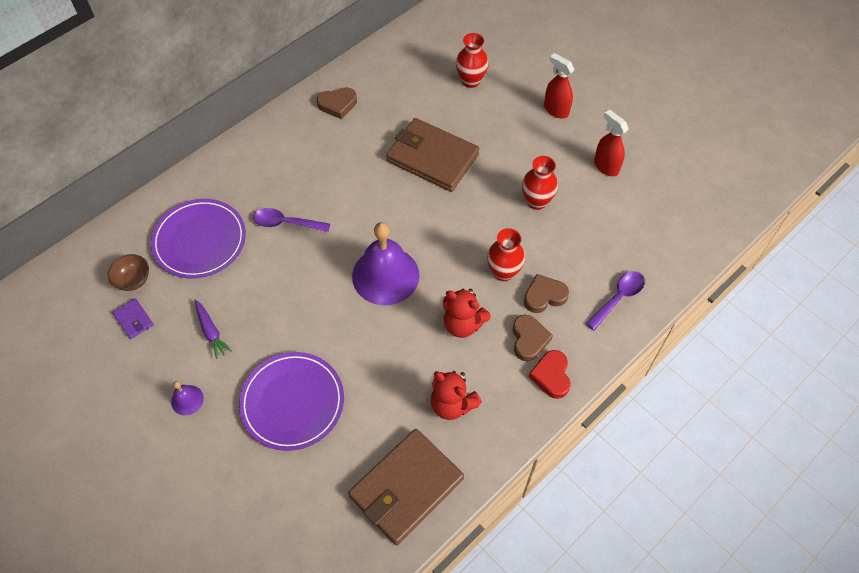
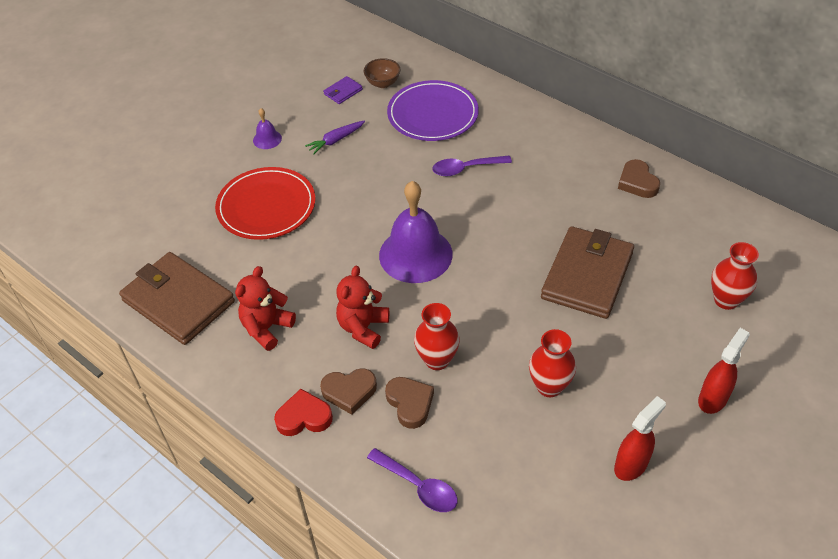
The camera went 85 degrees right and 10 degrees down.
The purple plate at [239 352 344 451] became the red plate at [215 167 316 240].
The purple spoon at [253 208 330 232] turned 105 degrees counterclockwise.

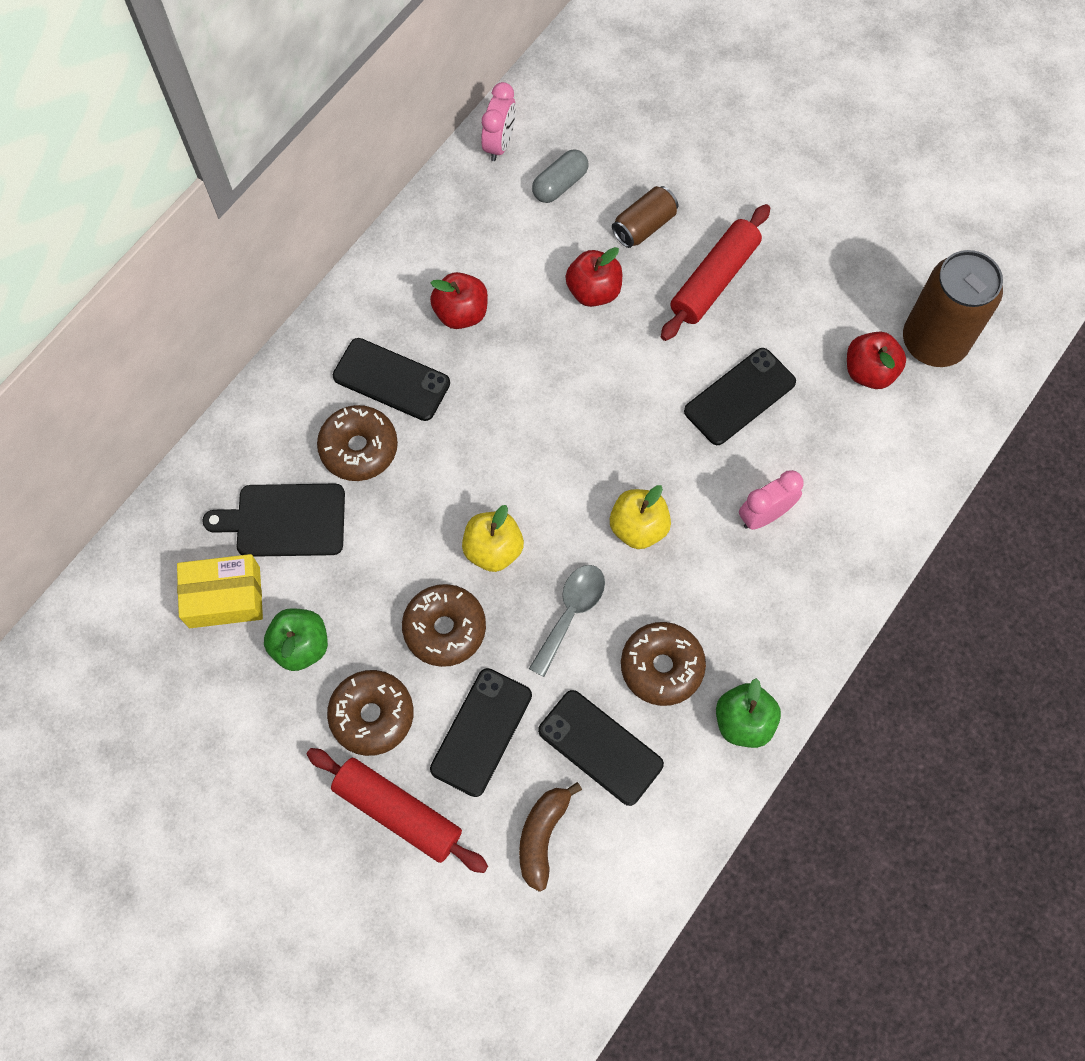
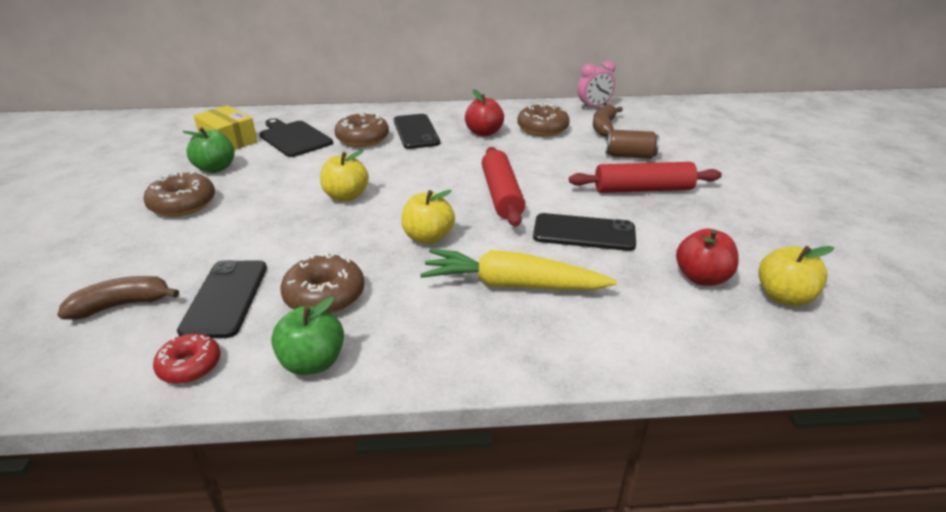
The camera went 50 degrees right and 35 degrees down.
The red donut at [153 333 221 384] appeared.
The pink clock at [739 470 804 530] was replaced by the yellow carrot at [420 249 617 290].
The red rolling pin moved from [306 748 488 873] to [482 147 525 227].
The brown donut moved from [402 584 486 667] to [517 103 570 137].
The grey capsule at [532 150 588 203] was replaced by the brown banana at [593 104 623 137].
The brown can at [903 250 1003 367] was replaced by the yellow apple at [758 246 834 306].
The black phone at [430 668 532 797] disappeared.
The grey spoon at [529 565 605 677] disappeared.
The red apple at [565 247 622 307] disappeared.

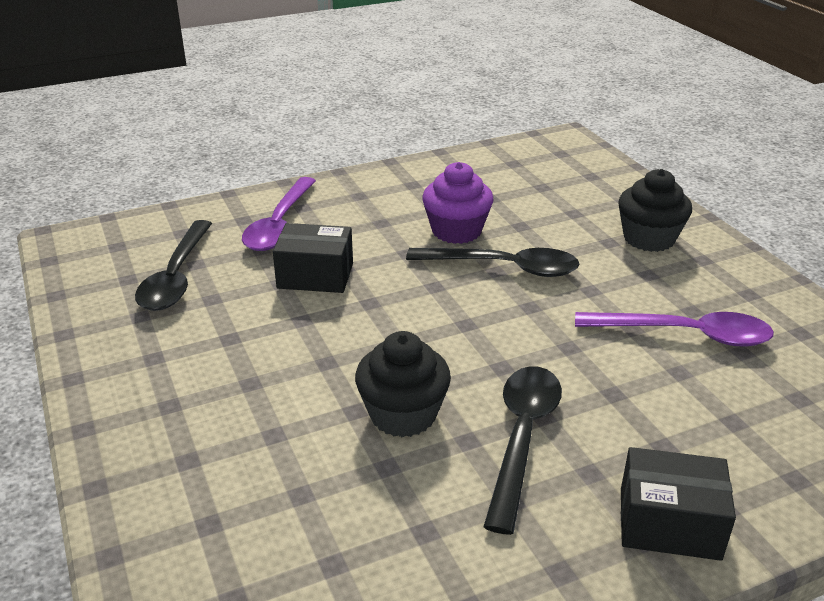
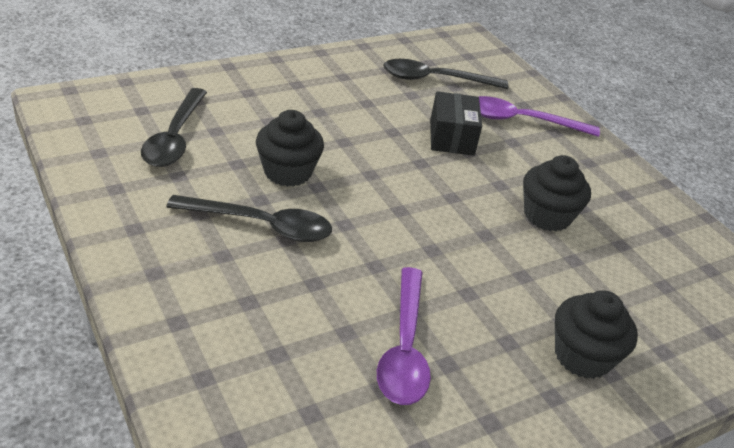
The camera went 80 degrees right and 5 degrees up.
The black spoon moved from [406 248 580 277] to [141 88 207 167].
The purple cupcake at [422 162 494 244] became the black cupcake at [523 155 591 231].
The black box at [621 447 736 561] disappeared.

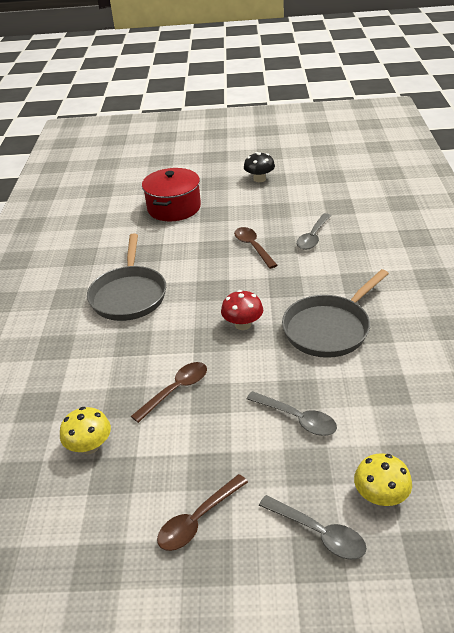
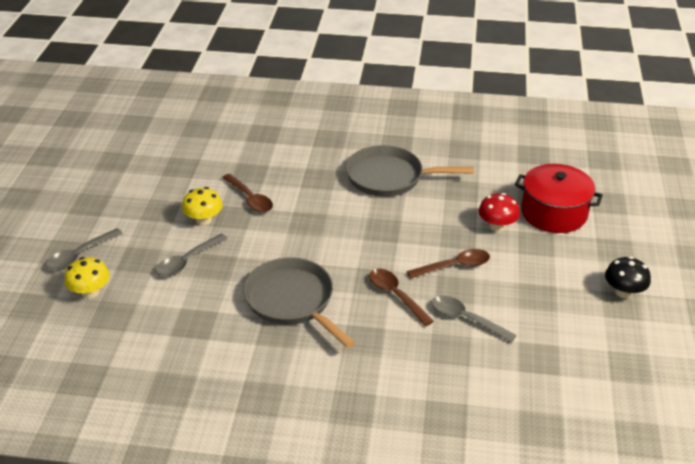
The camera went 95 degrees right and 0 degrees up.
The yellow mushroom moved from [60 407 111 454] to [182 187 223 226].
The brown spoon moved from [157 474 248 551] to [369 269 434 326].
The red mushroom moved from [221 290 263 330] to [479 193 520 232].

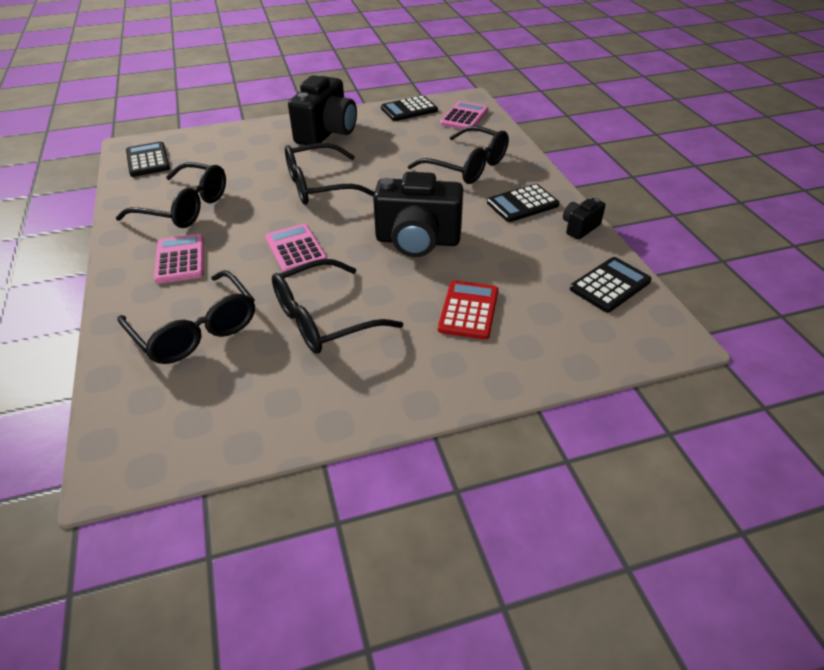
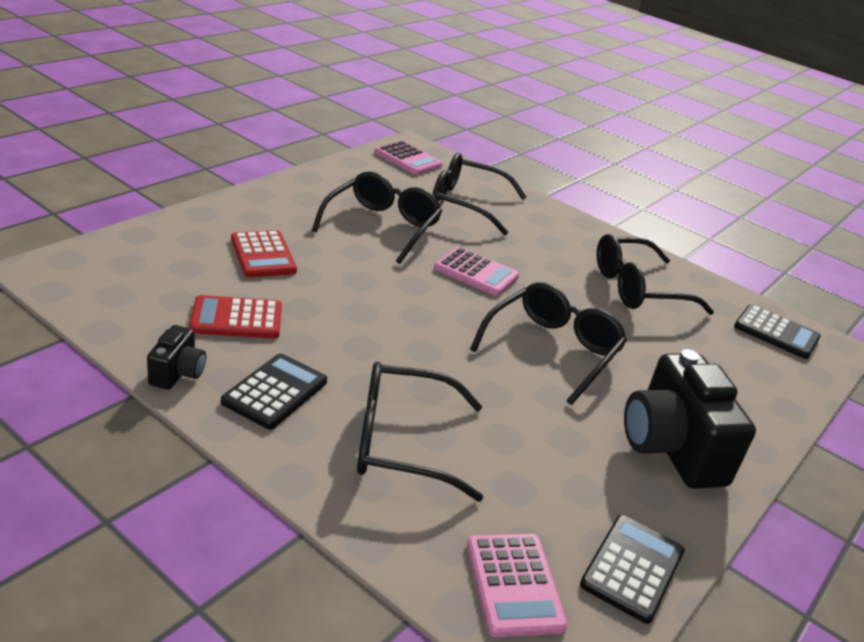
The camera went 140 degrees right and 10 degrees down.
The red calculator at [189 295 282 339] appeared.
The pink calculator moved from [154 234 204 284] to [375 141 443 175].
The black camera at [373 172 463 257] disappeared.
The black calculator at [570 257 652 313] disappeared.

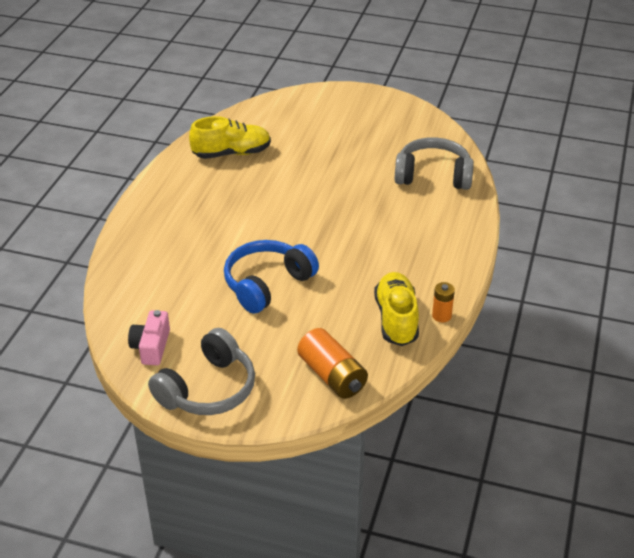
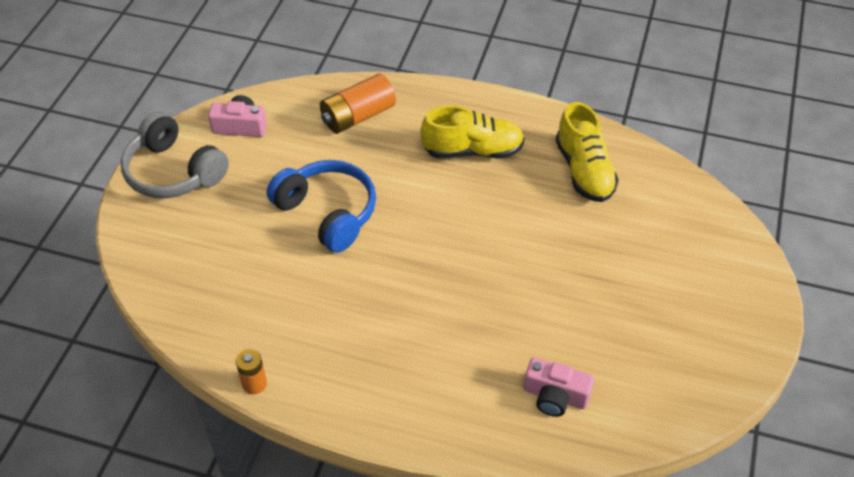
The camera went 90 degrees right and 10 degrees up.
The orange battery moved from [297 328 368 399] to [320 73 396 134].
The yellow shoe moved from [374 272 419 346] to [420 105 524 158].
The grey headphones at [395 137 474 190] was replaced by the pink camera at [524 357 594 417].

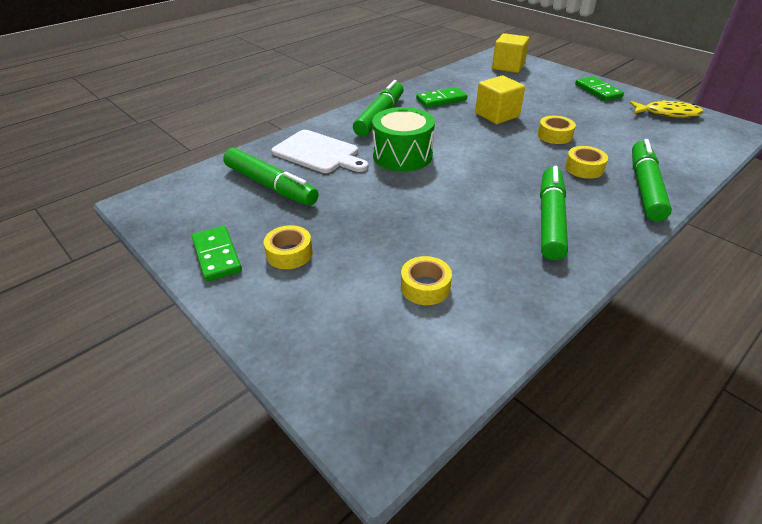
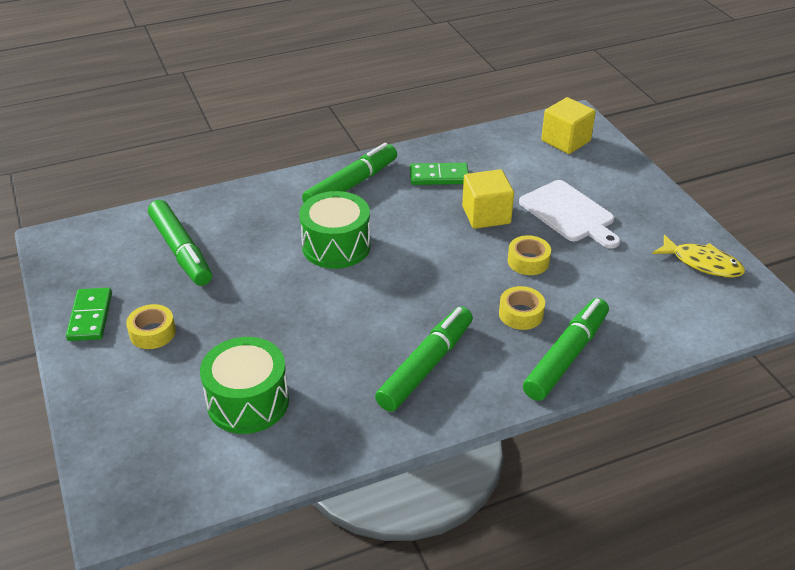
The camera went 20 degrees right and 0 degrees up.
The yellow tape at [401 256 452 305] was replaced by the green drum at [200 337 289 434].
The white cutting board moved from [272 130 368 173] to [519 180 620 249].
The green domino at [575 76 624 101] disappeared.

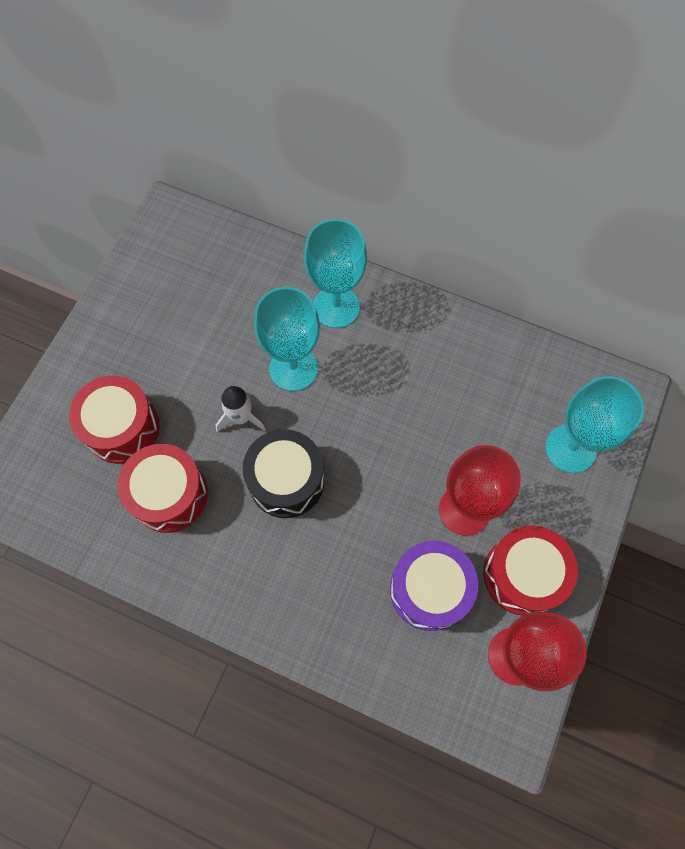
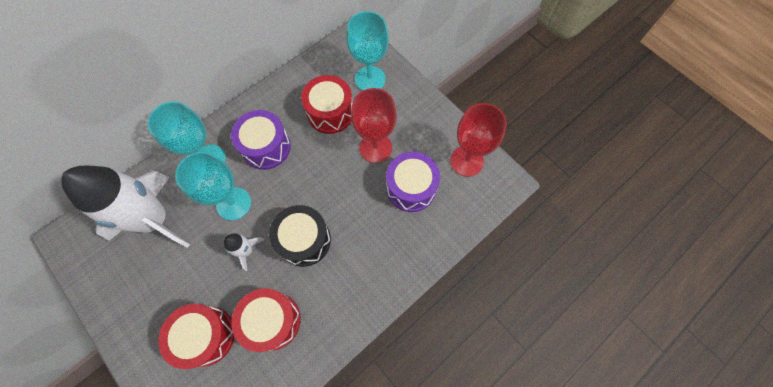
The camera went 65 degrees left and 0 degrees up.
The white rocket at [61 166 190 248] appeared.
The purple drum at [231 110 291 170] appeared.
The red drum moved from [483 526 578 615] to [301 75 352 134].

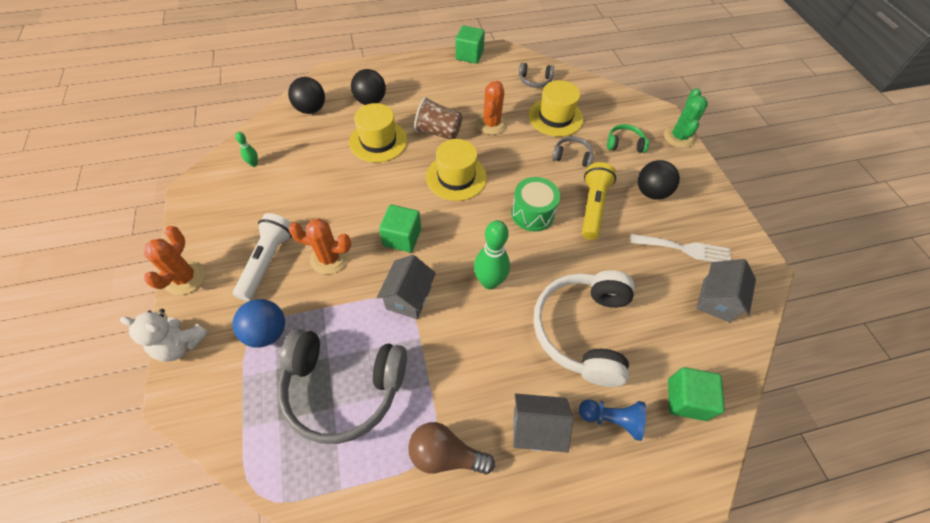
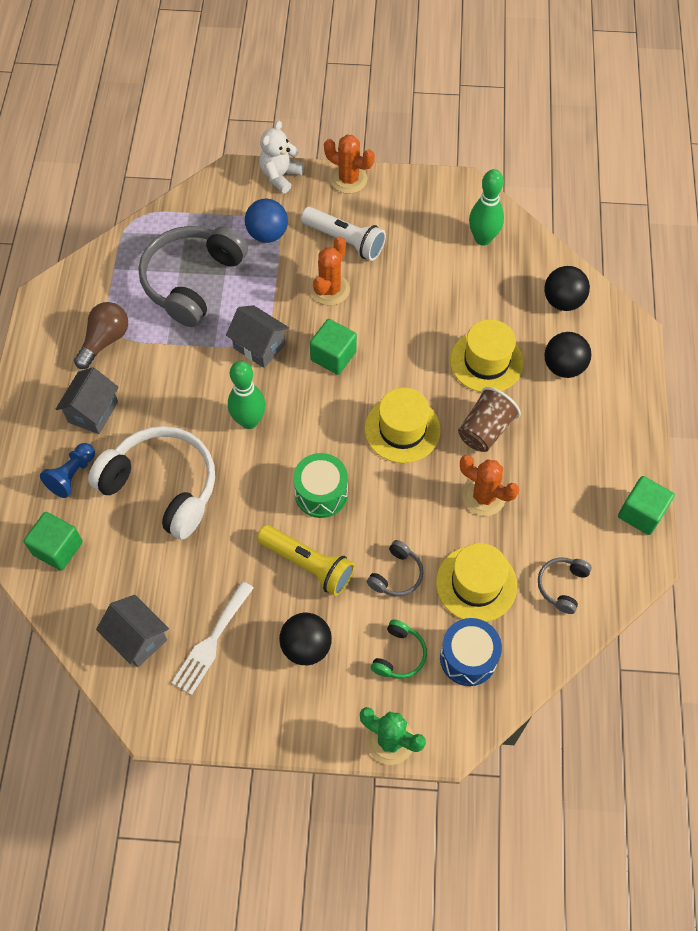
The camera went 110 degrees right and 5 degrees up.
The blue drum at [440 618 502 686] appeared.
The green bowling pin at [235 132 258 167] changed to 2.05 times the size.

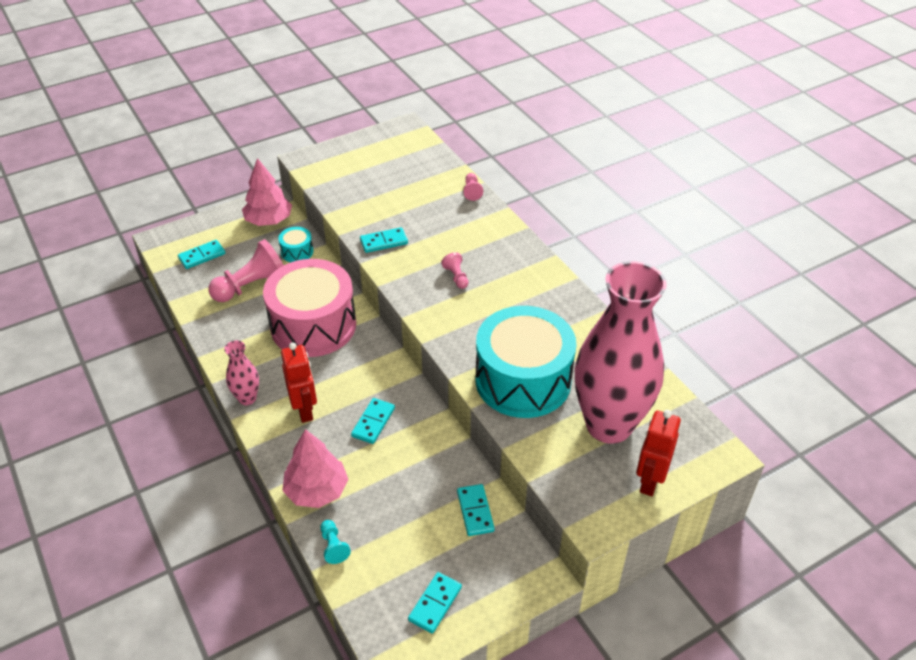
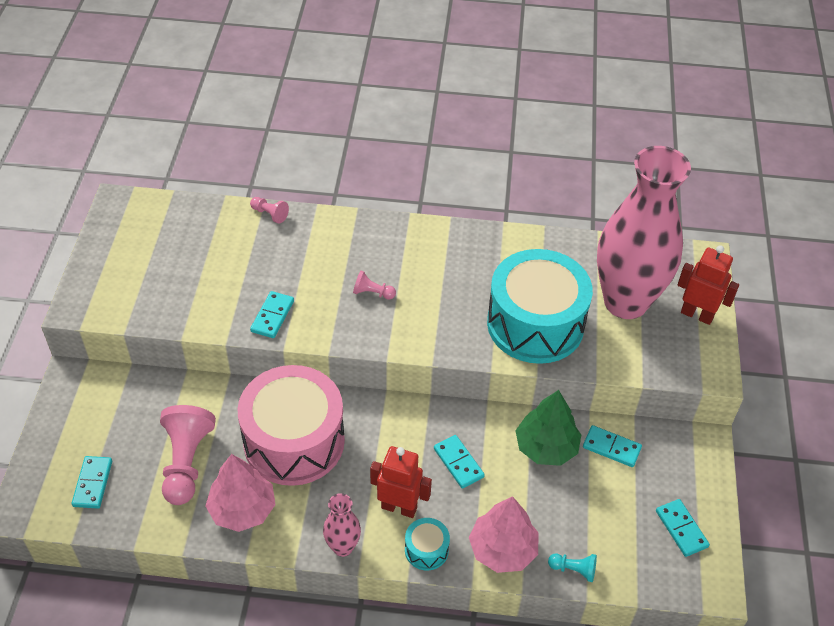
The camera went 55 degrees left and 5 degrees up.
The pink tree moved from [242 158 292 226] to [205 454 276 532].
The turquoise drum moved from [278 227 313 262] to [405 518 450 571].
The green tree at [515 390 581 466] appeared.
The red robot at [636 410 681 496] turned 150 degrees clockwise.

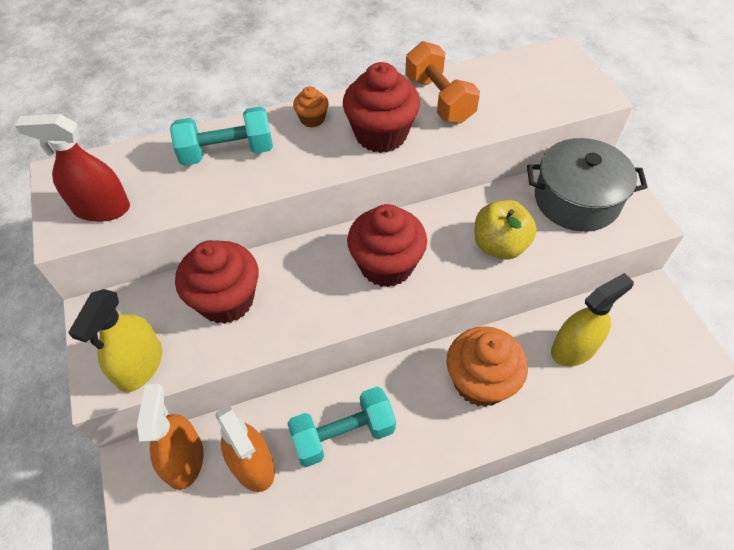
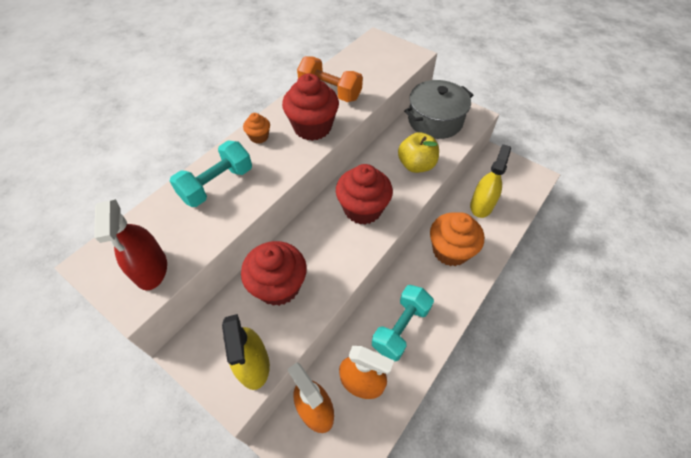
The camera went 35 degrees left and 0 degrees up.
The red spray bottle at [15 114 130 222] turned 75 degrees counterclockwise.

